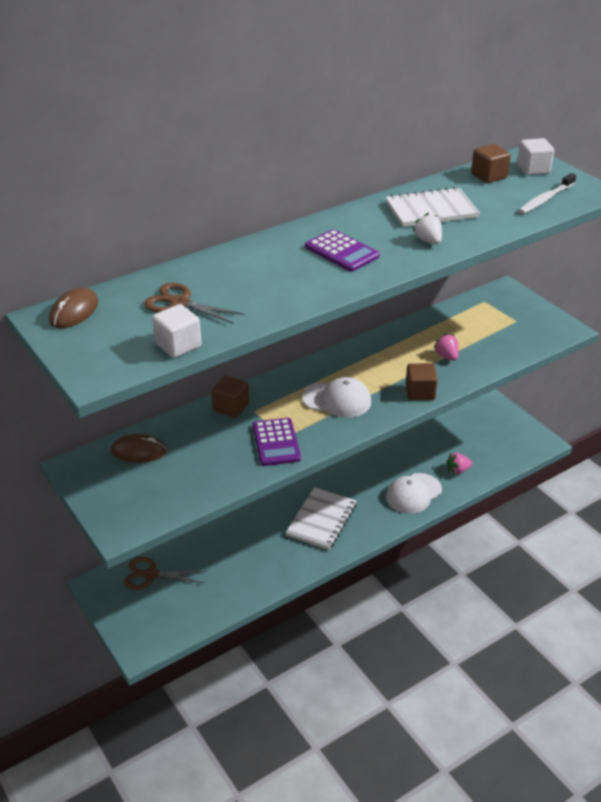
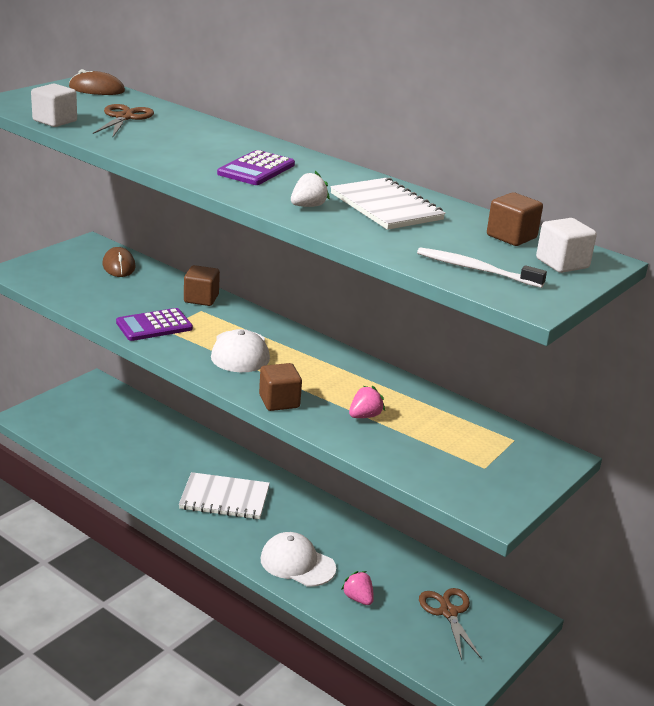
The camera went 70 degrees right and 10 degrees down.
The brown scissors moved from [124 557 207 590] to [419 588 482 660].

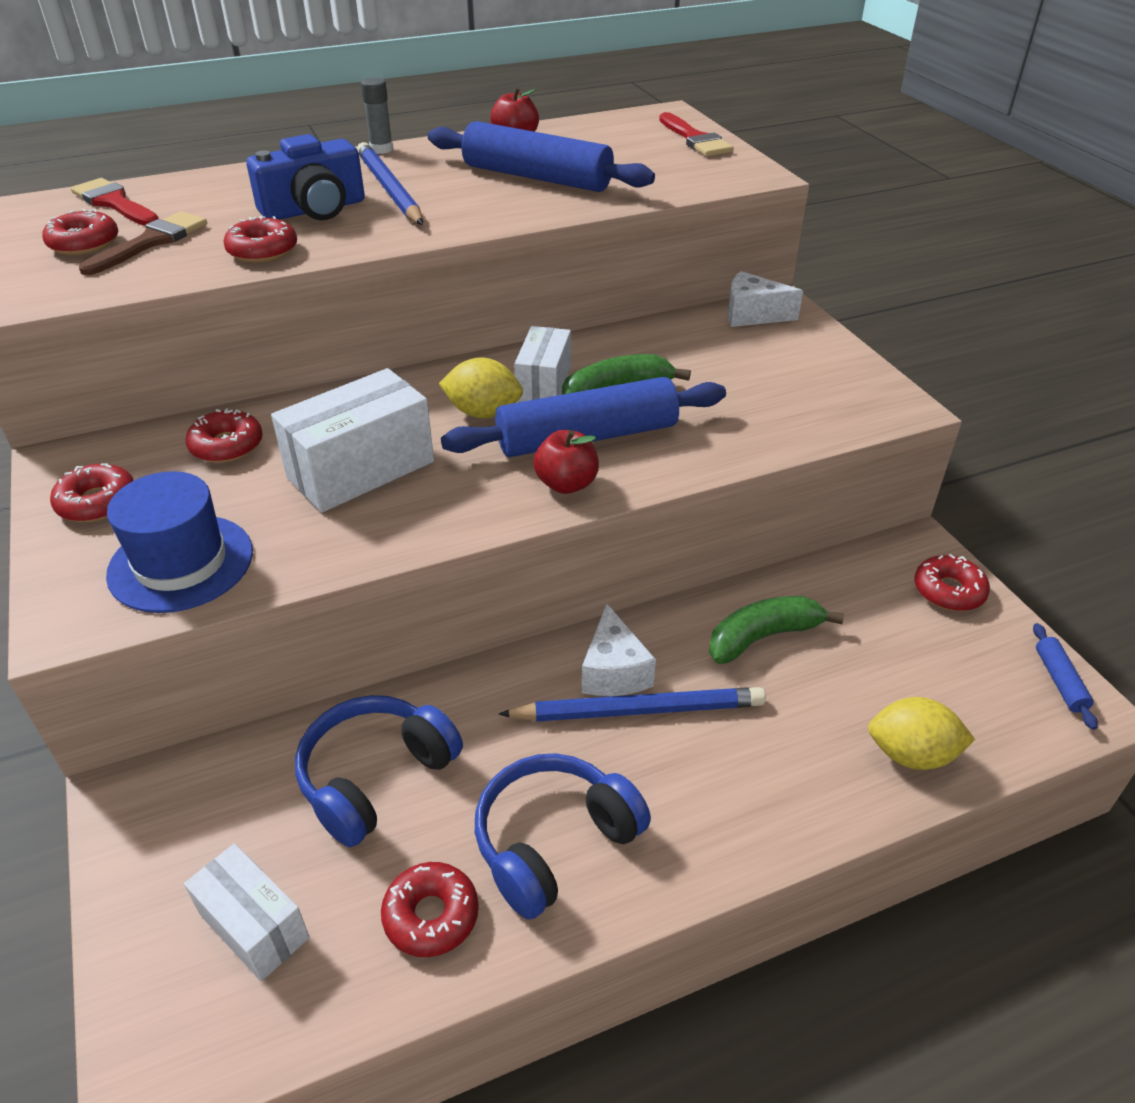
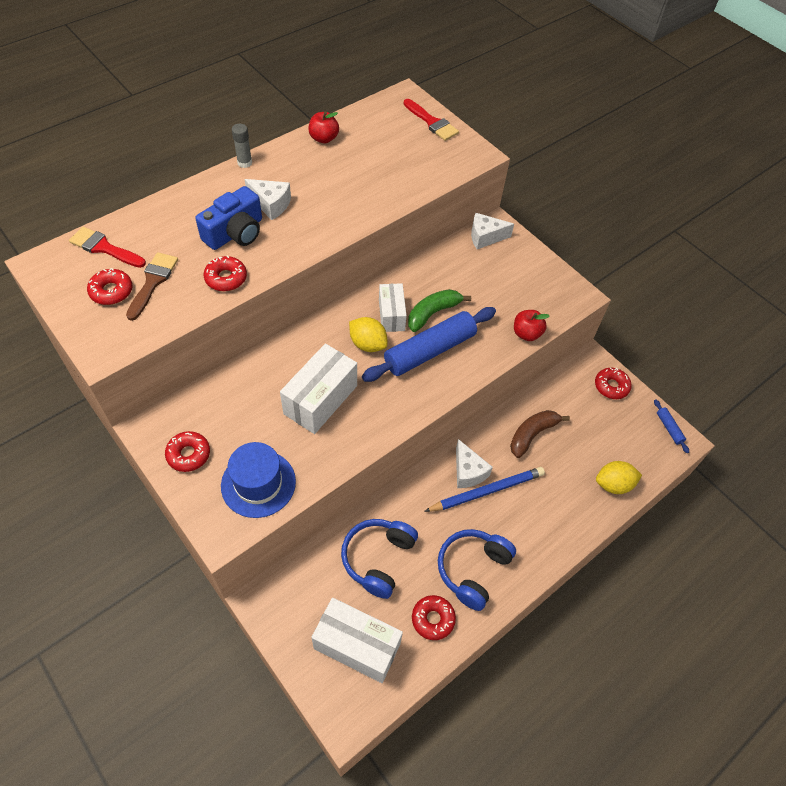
The camera went 20 degrees left and 15 degrees up.
The blue pencil at [357 142 423 225] was replaced by the white cheese at [245 179 291 220].
The white box at [184 843 310 981] changed to 1.58 times the size.
The yellow lemon at [439 358 523 418] turned 45 degrees clockwise.
The green banana at [709 596 844 664] became the brown banana at [510 410 570 458].
The red apple moved from [533 430 599 494] to [514 310 549 341].
The red donut at [186 408 263 463] disappeared.
The blue rolling pin at [428 121 655 192] disappeared.

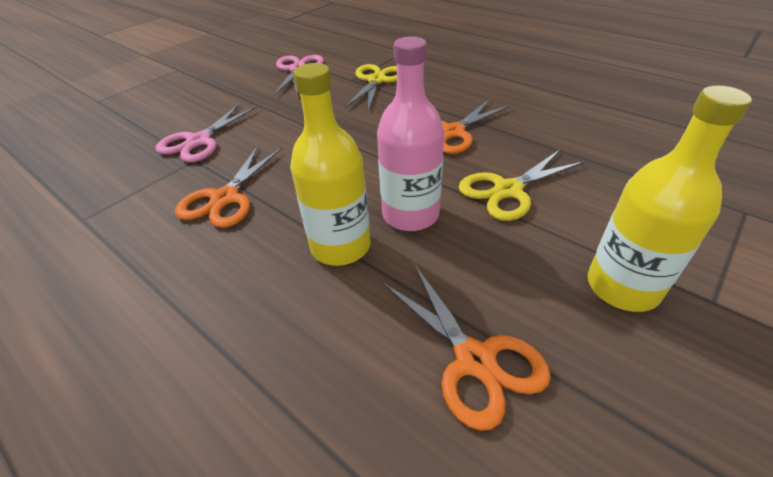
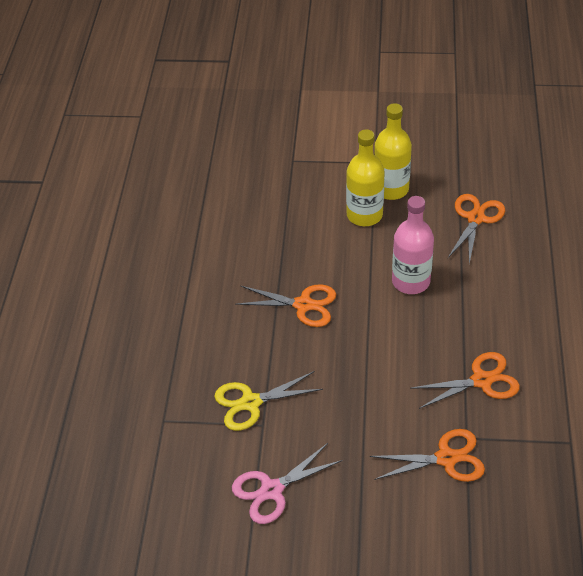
The camera went 125 degrees left and 5 degrees up.
The yellow bottle moved from [290 63 371 266] to [346 129 385 226].
The pink scissors at [155 103 258 162] became the orange scissors at [369 429 485 482].
The yellow scissors at [459 150 585 221] disappeared.

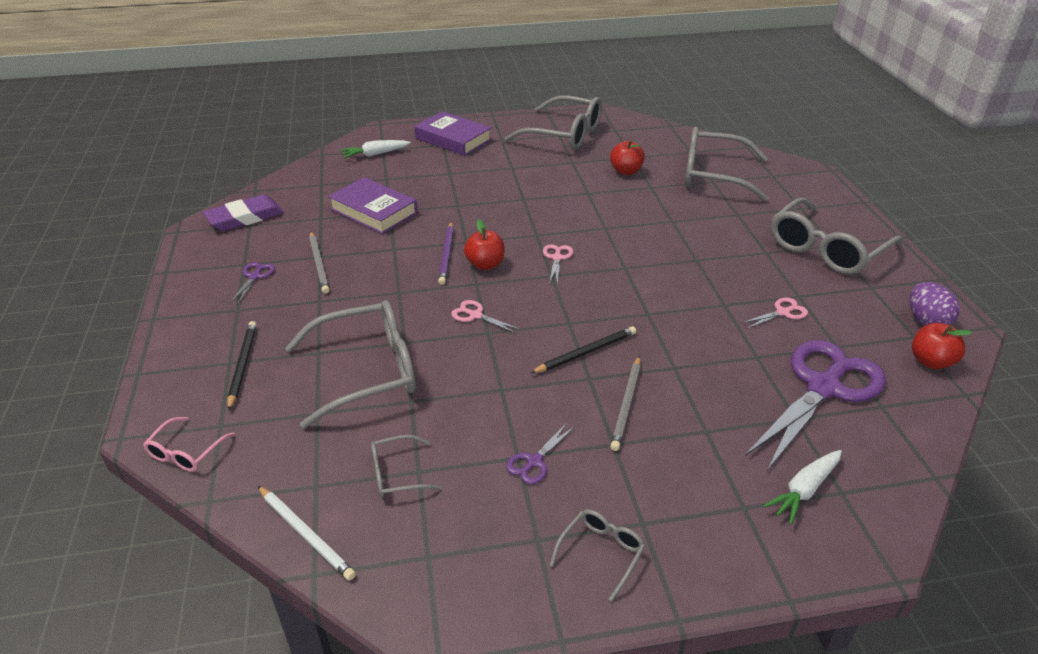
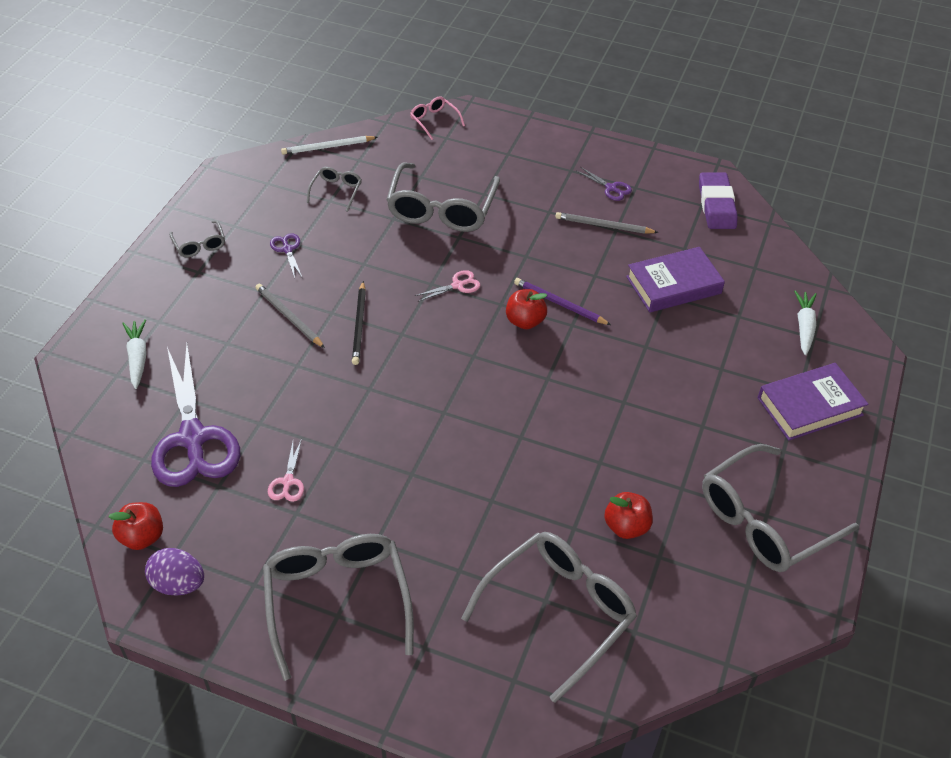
The camera went 120 degrees right and 10 degrees up.
The black pencil at [228 321 257 411] disappeared.
The pink scissors at [543 244 573 285] disappeared.

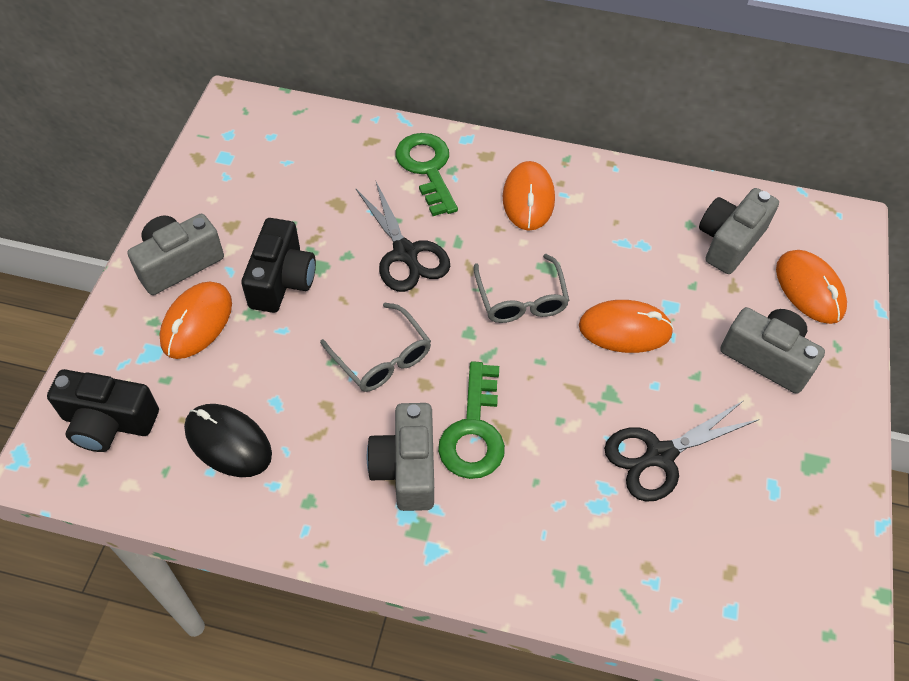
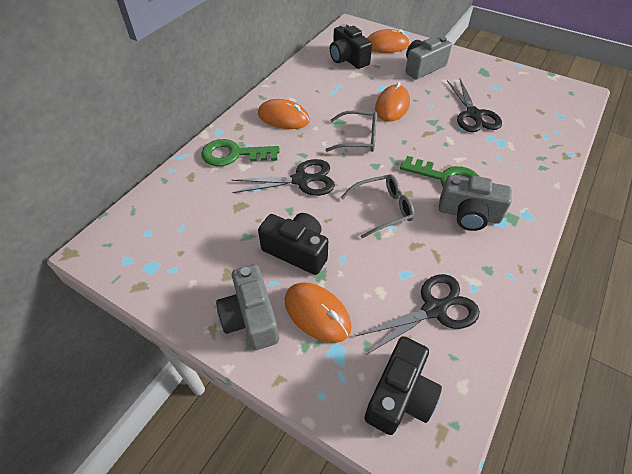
The camera went 70 degrees left and 5 degrees down.
The grey camera at [699 188 779 274] became the black camera at [330 24 372 69].
The black mouse at [184 404 272 477] was replaced by the black scissors at [356 274 480 355].

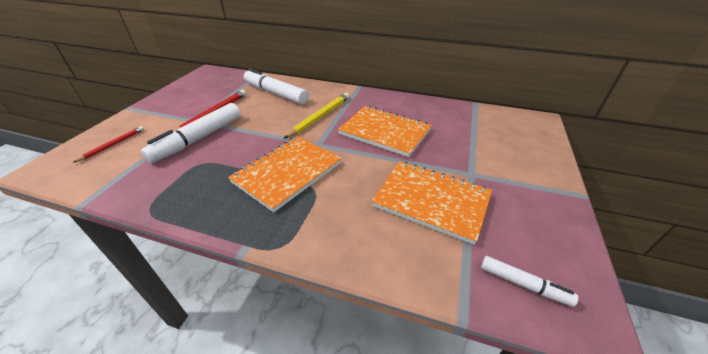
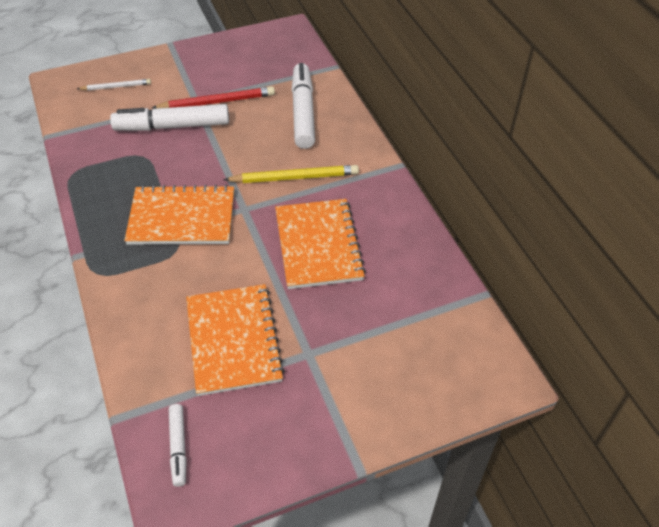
The camera went 50 degrees right and 10 degrees up.
The red pencil at [72 126 144 163] became the white pencil at [77 79 151 90].

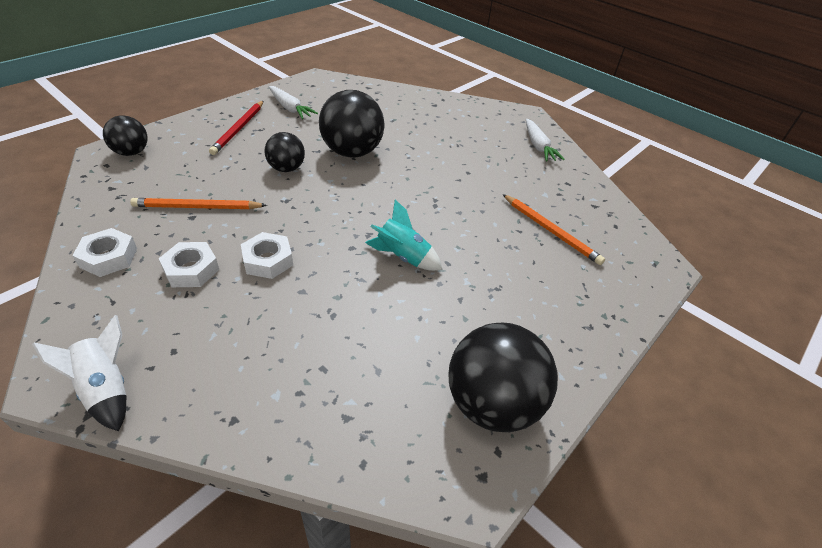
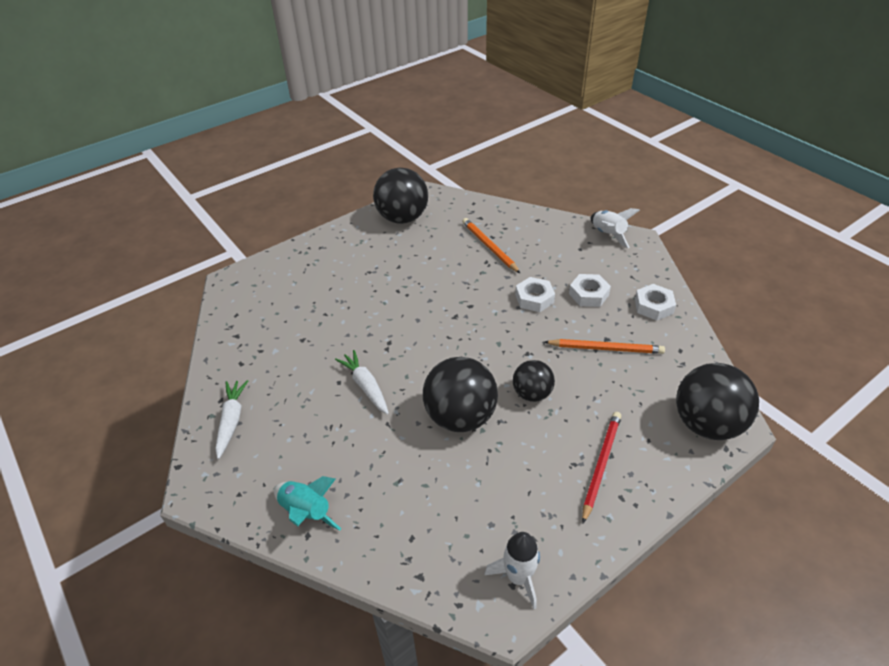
The camera went 165 degrees left and 0 degrees up.
The turquoise rocket moved from [365 199 442 271] to [274 476 341 531].
The white carrot moved from [269 86 318 119] to [335 350 389 414].
The orange pencil moved from [502 194 605 265] to [462 218 521 274].
The white rocket at [485 532 540 609] appeared.
The black ball at [103 115 148 156] changed to 1.73 times the size.

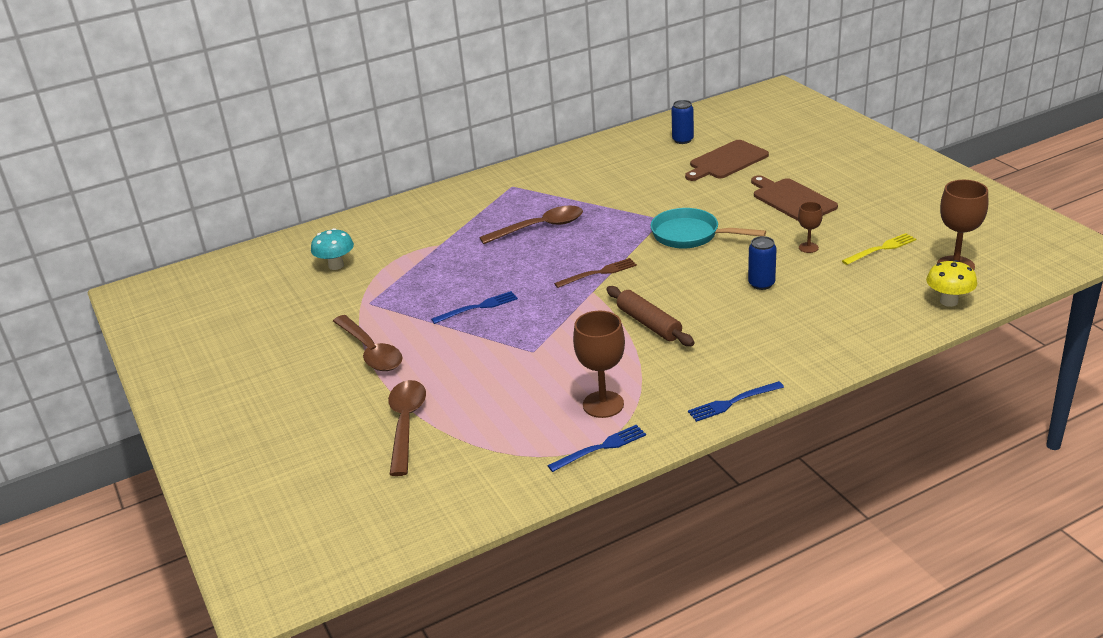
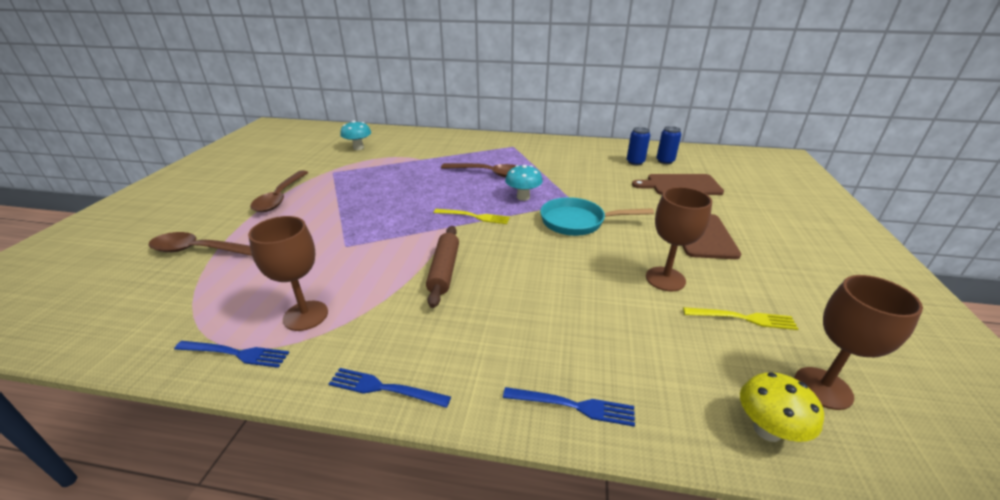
The camera went 35 degrees right and 0 degrees up.
The brown spoon at [388 380 426 476] turned 120 degrees counterclockwise.
The brown fork at [554 258 637 288] became the yellow fork at [434 209 510 224].
The blue fork moved from [431 291 518 324] to [503 387 635 427].
The turquoise mushroom at [505 165 543 201] appeared.
The turquoise pan at [650 208 766 249] turned 60 degrees counterclockwise.
The blue can moved from [748 236 777 290] to [627 127 650 165].
The brown goblet at [798 202 823 253] changed to 1.79 times the size.

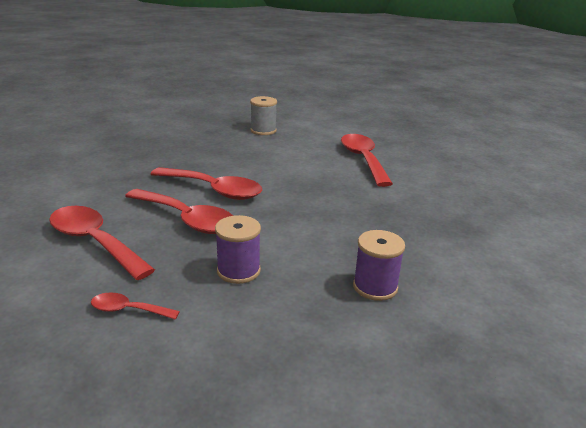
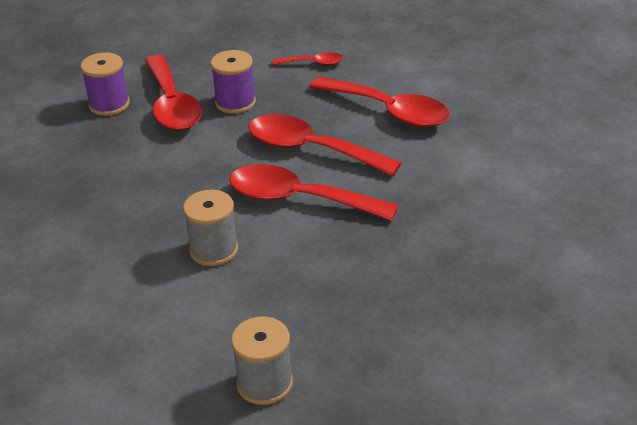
The camera went 175 degrees right and 10 degrees up.
The red spoon moved from [341 134 393 187] to [145 55 202 131].
The grey spool at [183 190 238 266] appeared.

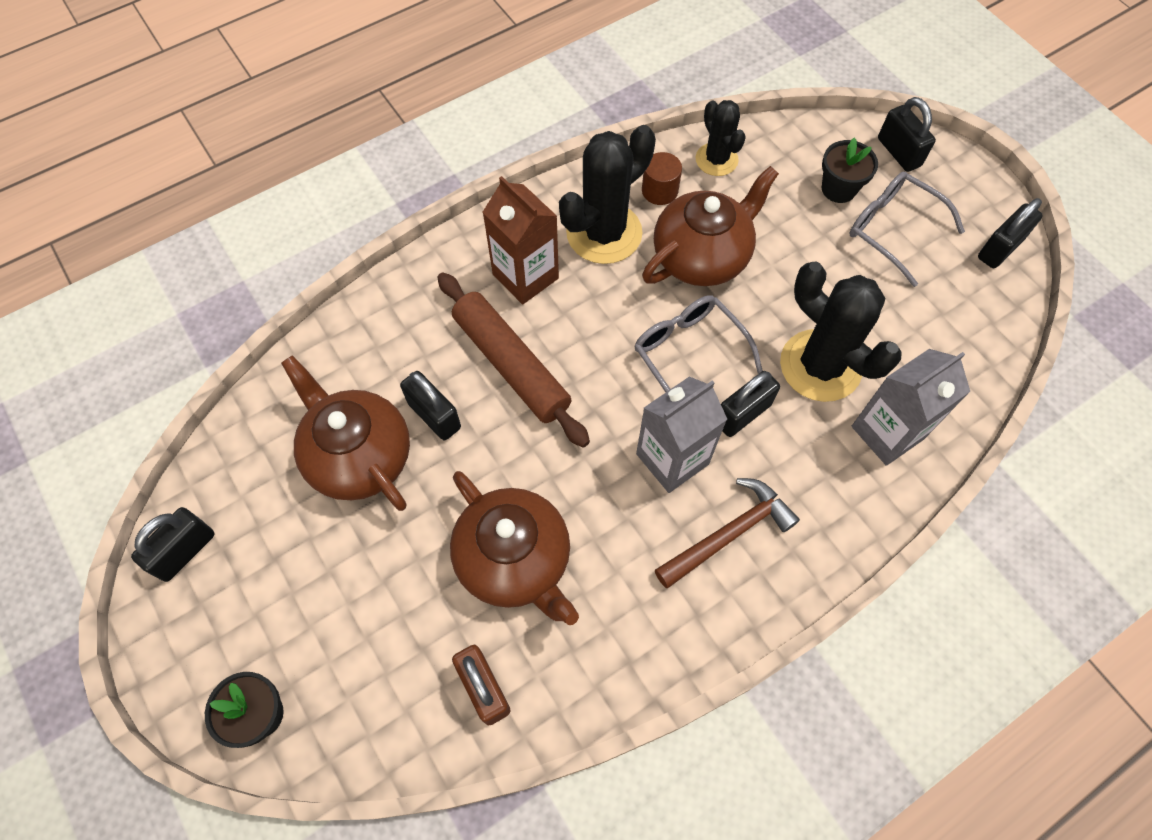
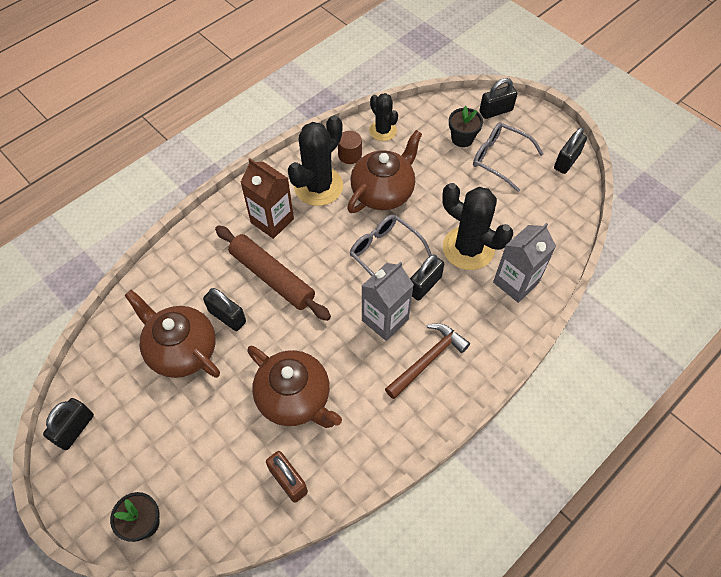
The camera went 10 degrees left and 5 degrees down.
The black padlock at [878 97 936 172] turned 75 degrees counterclockwise.

